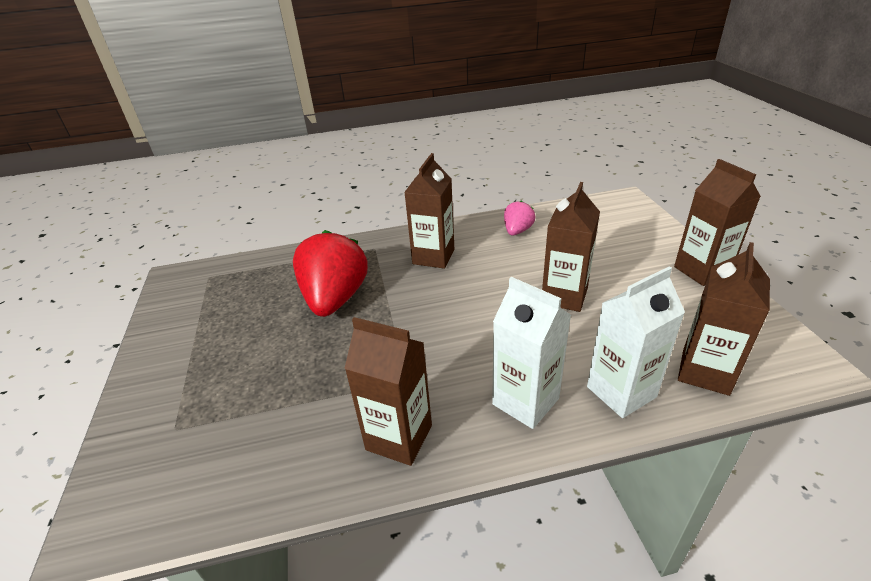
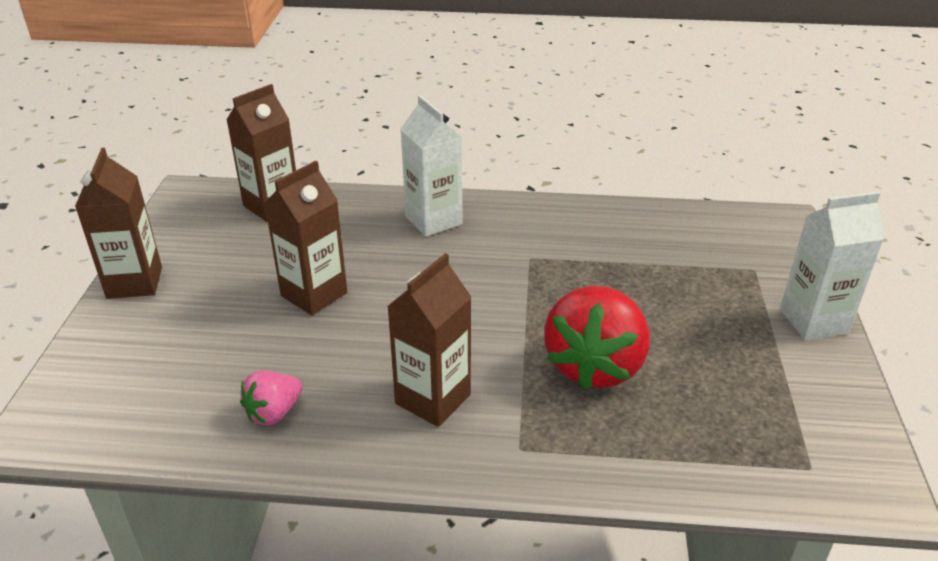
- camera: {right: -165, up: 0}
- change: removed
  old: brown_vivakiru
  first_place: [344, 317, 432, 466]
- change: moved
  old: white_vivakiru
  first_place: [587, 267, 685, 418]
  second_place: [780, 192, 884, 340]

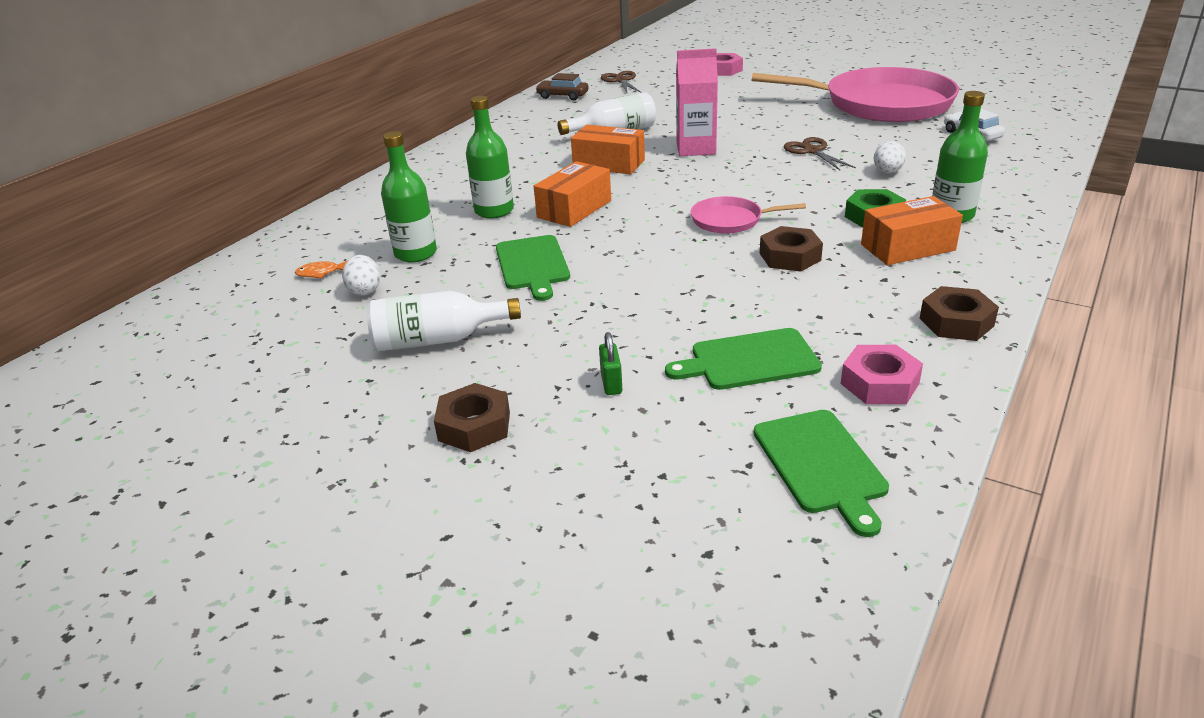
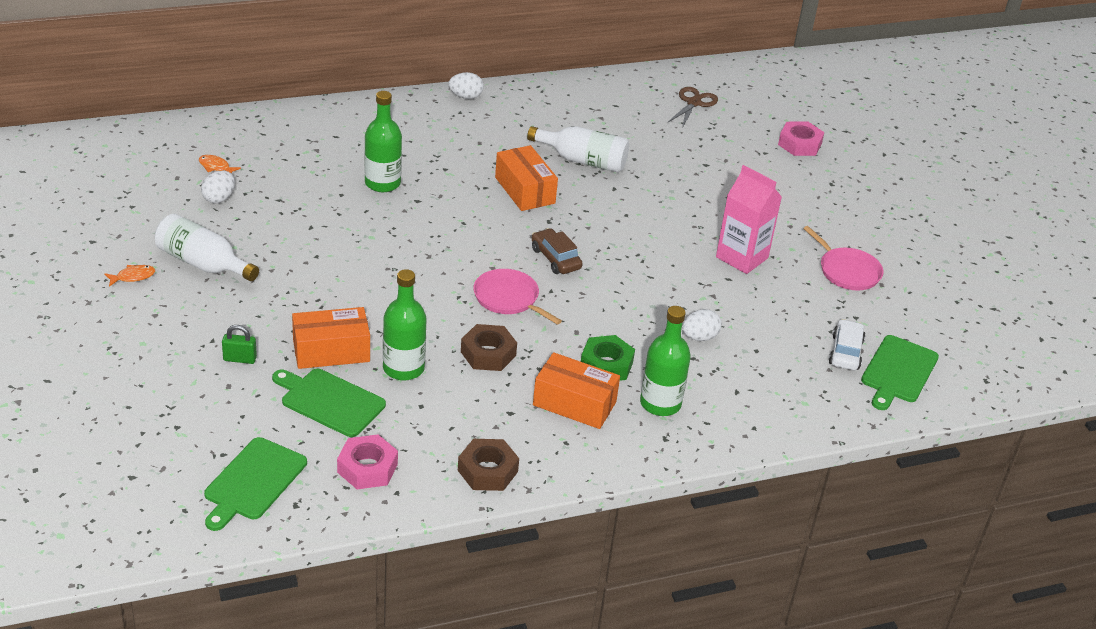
- camera: {right: 35, up: 5}
- change: moved
  old: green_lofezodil
  first_place: [381, 131, 437, 262]
  second_place: [383, 269, 427, 381]
- change: removed
  old: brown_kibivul
  first_place: [434, 383, 510, 452]
- change: moved
  old: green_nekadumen
  first_place: [496, 235, 570, 301]
  second_place: [861, 335, 939, 410]
- change: moved
  old: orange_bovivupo
  first_place: [534, 161, 611, 227]
  second_place: [292, 307, 370, 369]
- change: moved
  old: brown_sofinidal
  first_place: [535, 73, 588, 100]
  second_place: [532, 228, 583, 274]
- change: turned
  old: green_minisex
  first_place: [599, 332, 622, 395]
  second_place: [222, 325, 257, 364]
  degrees: 60
- change: moved
  old: pink_vivakiru
  first_place: [676, 48, 718, 156]
  second_place: [716, 165, 782, 274]
- change: resized
  old: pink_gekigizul
  first_place: [752, 67, 959, 122]
  second_place: [803, 226, 883, 290]
  factor: 0.44
- change: removed
  old: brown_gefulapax
  first_place: [784, 137, 856, 170]
- change: added
  new: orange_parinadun
  second_place: [104, 265, 155, 287]
- change: added
  new: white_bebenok
  second_place: [449, 72, 484, 99]

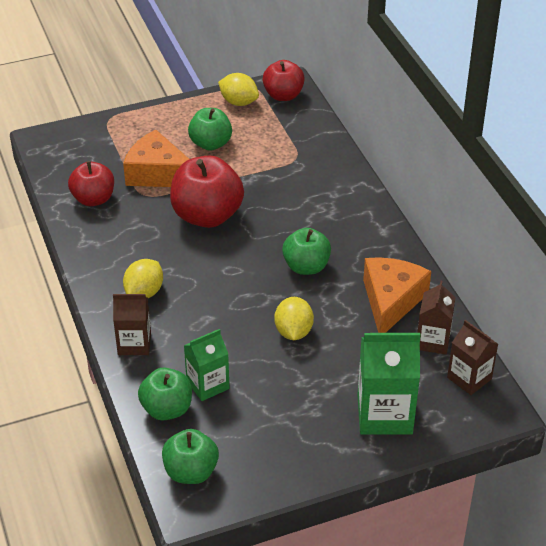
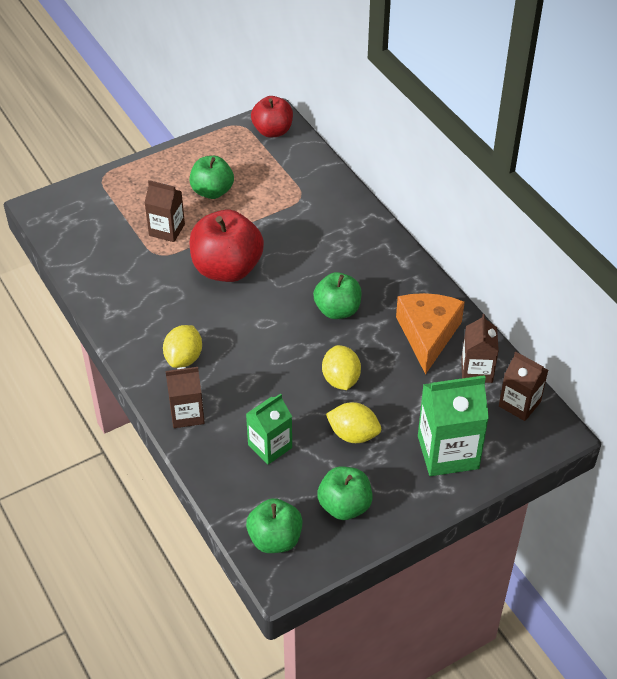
- camera: {right: -10, up: 5}
- change: removed
  old: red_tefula
  first_place: [68, 161, 114, 206]
- change: replaced
  old: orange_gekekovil
  new: brown_vivakiru
  first_place: [123, 129, 189, 187]
  second_place: [144, 180, 185, 242]
- change: moved
  old: green_tefula
  first_place: [138, 368, 192, 420]
  second_place: [317, 466, 373, 520]
- change: moved
  old: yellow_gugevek
  first_place: [218, 73, 259, 106]
  second_place: [326, 402, 381, 443]

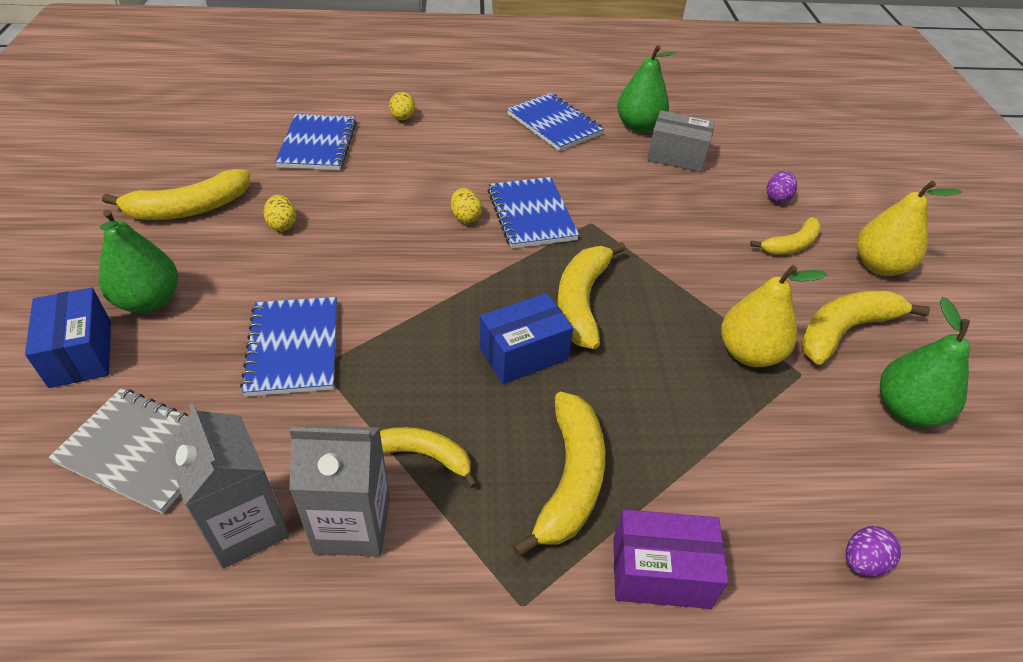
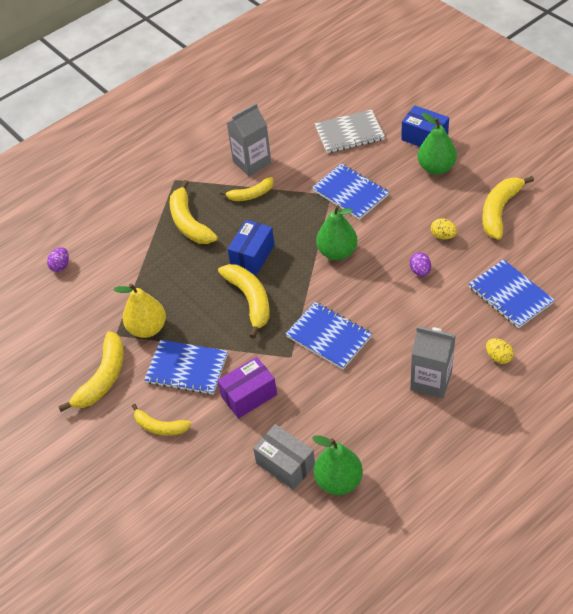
- camera: {right: 150, up: 5}
- change: moved
  old: grey_vivakiru
  first_place: [165, 402, 290, 569]
  second_place: [410, 326, 456, 398]
- change: removed
  old: yellow_bebenok
  first_place: [451, 188, 482, 223]
- change: moved
  old: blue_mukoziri
  first_place: [507, 93, 604, 151]
  second_place: [144, 340, 228, 395]
- change: moved
  old: purple_bovivupo
  first_place: [613, 509, 728, 609]
  second_place: [217, 357, 277, 419]
- change: turned
  old: grey_bovivupo
  first_place: [647, 110, 715, 172]
  second_place: [253, 424, 315, 490]
  degrees: 60
- change: turned
  old: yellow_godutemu
  first_place: [750, 217, 821, 255]
  second_place: [132, 404, 191, 436]
  degrees: -90
- change: moved
  old: purple_bebenok
  first_place: [767, 171, 797, 203]
  second_place: [410, 252, 431, 276]
- change: removed
  old: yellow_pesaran
  first_place: [857, 181, 962, 276]
- change: moved
  old: green_pesaran
  first_place: [880, 297, 970, 427]
  second_place: [316, 205, 358, 260]

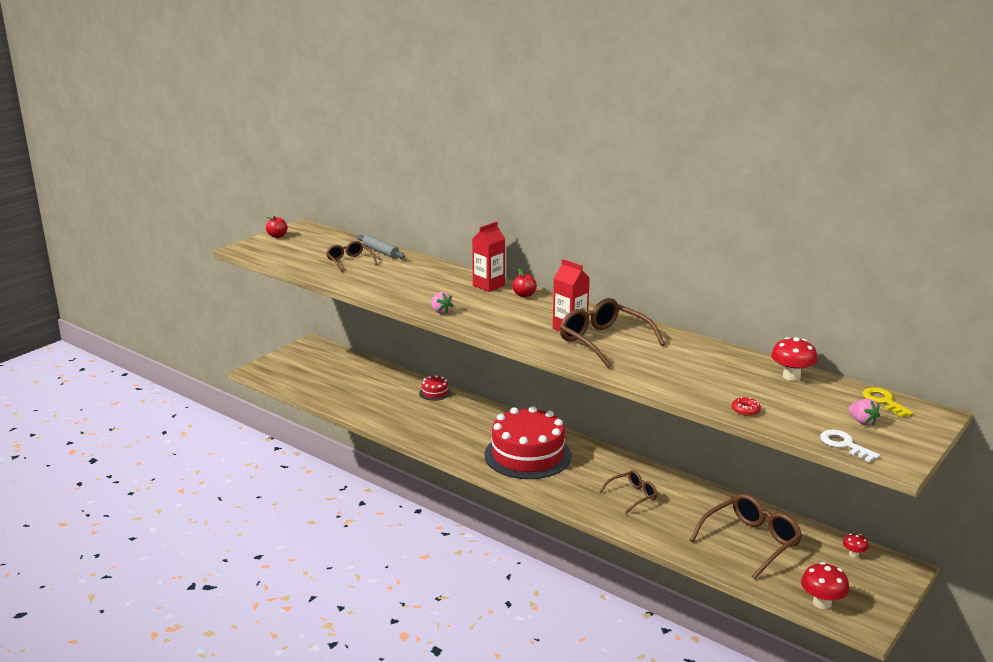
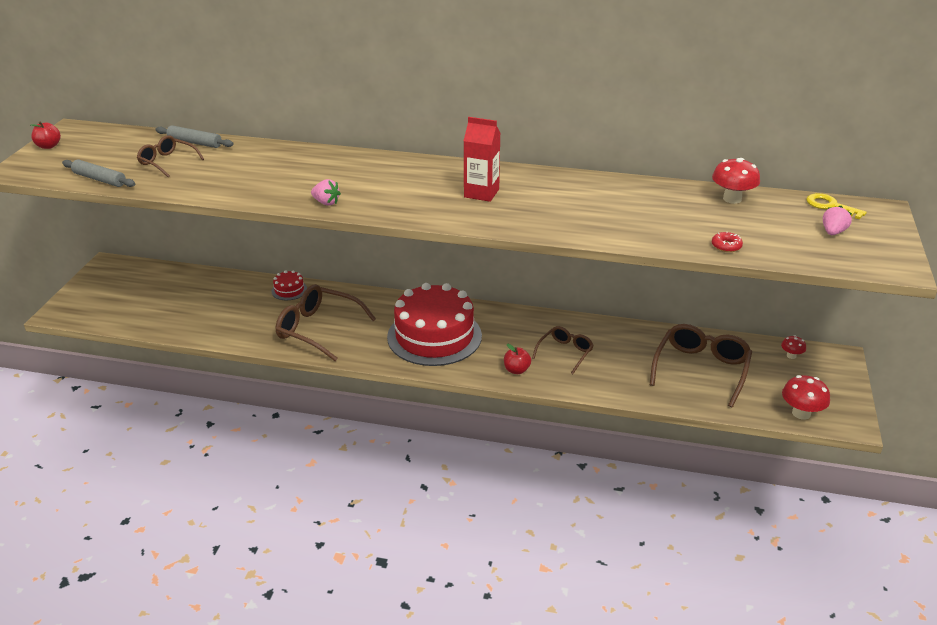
- camera: {right: -25, up: 10}
- change: removed
  old: red_vivakiru
  first_place: [472, 222, 505, 292]
- change: moved
  old: red_tefula
  first_place: [512, 269, 537, 297]
  second_place: [504, 344, 531, 374]
- change: moved
  old: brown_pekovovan
  first_place: [560, 298, 665, 368]
  second_place: [276, 284, 376, 361]
- change: removed
  old: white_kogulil
  first_place: [820, 430, 880, 462]
- change: turned
  old: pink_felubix
  first_place: [848, 398, 880, 426]
  second_place: [823, 206, 852, 235]
  degrees: -90
- change: added
  new: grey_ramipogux
  second_place: [62, 159, 135, 187]

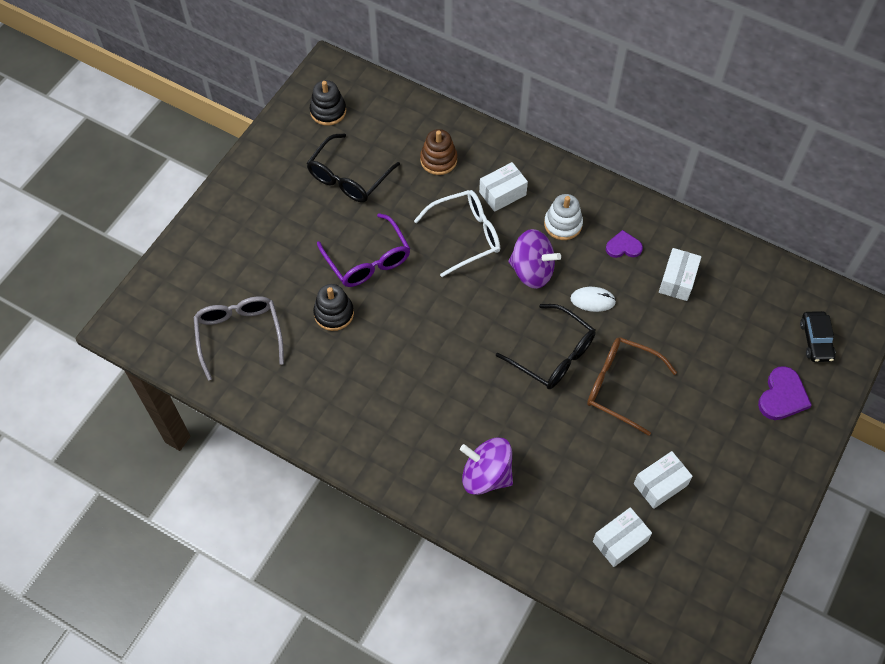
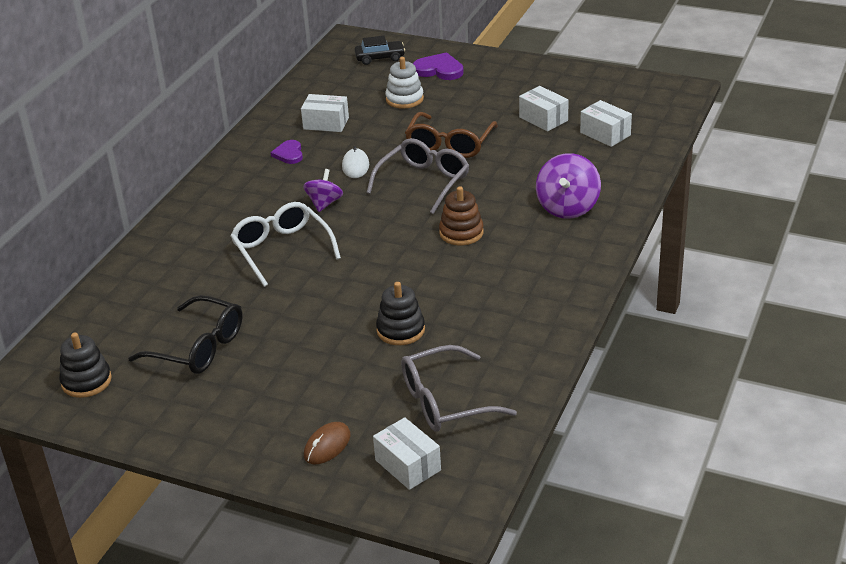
- camera: {right: -95, up: -25}
- change: removed
  old: purple_pekovovan
  first_place: [317, 213, 410, 287]
- change: moved
  old: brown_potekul
  first_place: [420, 129, 457, 175]
  second_place: [439, 186, 484, 245]
- change: moved
  old: white_bovivupo
  first_place: [479, 162, 528, 212]
  second_place: [373, 417, 441, 490]
- change: recoloured
  old: black_pekovovan
  new: grey_pekovovan
  first_place: [496, 304, 596, 389]
  second_place: [366, 138, 469, 214]
- change: resized
  old: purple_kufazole
  first_place: [508, 229, 561, 289]
  second_place: [303, 169, 343, 212]
  factor: 0.63
- change: moved
  old: white_potekul
  first_place: [544, 194, 583, 240]
  second_place: [385, 57, 424, 109]
- change: added
  new: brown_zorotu
  second_place: [304, 422, 350, 464]

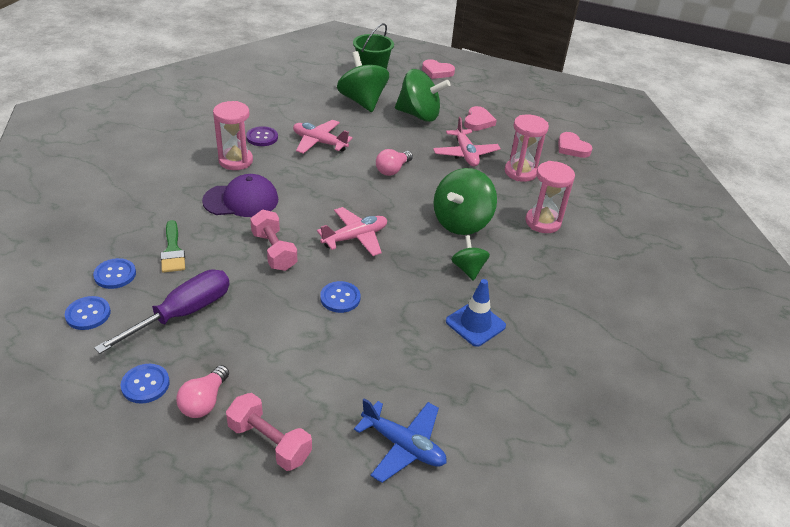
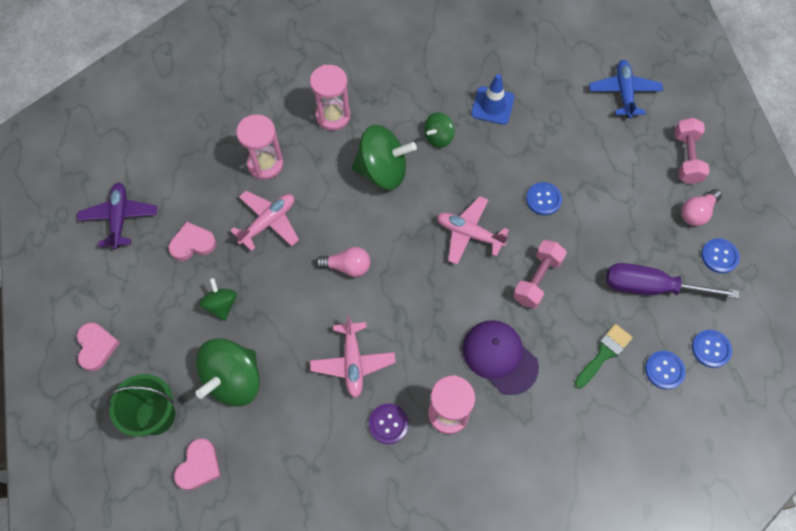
- camera: {right: -120, up: 25}
- change: turned
  old: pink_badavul
  first_place: [176, 365, 229, 418]
  second_place: [681, 189, 722, 226]
  degrees: 150
- change: resized
  old: green_kufazole
  first_place: [395, 69, 451, 122]
  second_place: [199, 278, 237, 321]
  factor: 0.54
- change: moved
  old: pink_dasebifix
  first_place: [558, 132, 593, 158]
  second_place: [174, 438, 221, 490]
- change: added
  new: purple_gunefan
  second_place: [77, 183, 157, 249]

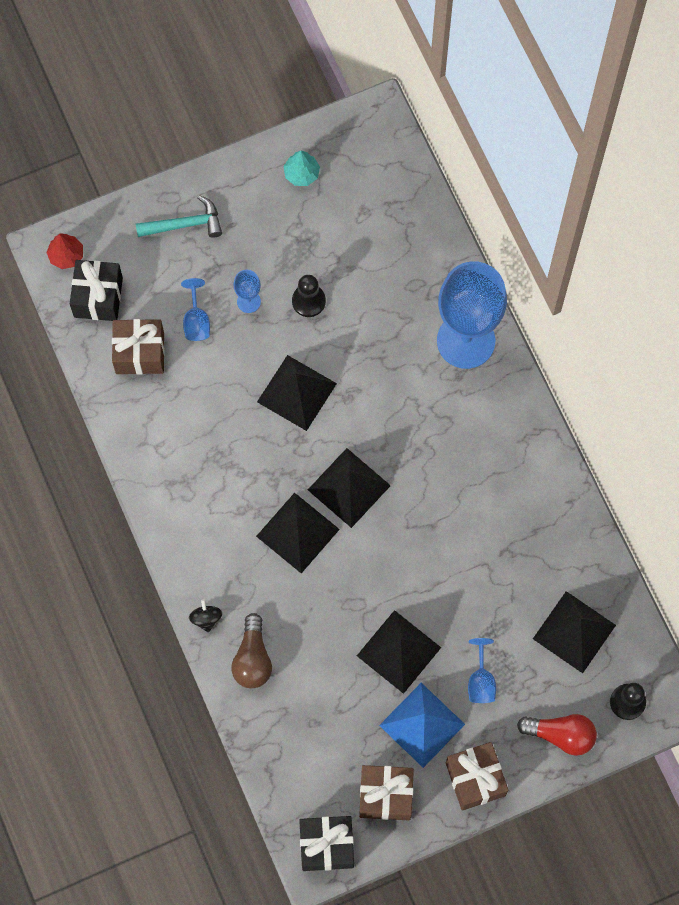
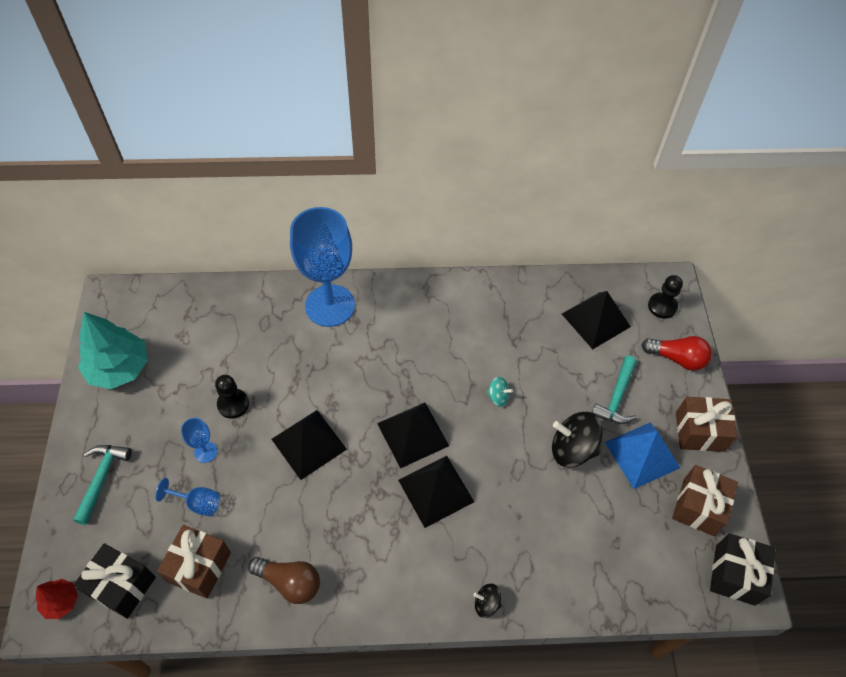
- camera: {right: -70, up: -15}
- change: moved
  old: brown_badavul
  first_place: [231, 613, 272, 688]
  second_place: [248, 557, 320, 604]
- change: resized
  old: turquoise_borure
  first_place: [283, 150, 320, 186]
  second_place: [78, 312, 148, 389]
  factor: 1.99
- change: replaced
  old: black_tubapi
  new: black_kufazole
  first_place: [357, 610, 441, 694]
  second_place: [552, 412, 603, 467]
- change: replaced
  old: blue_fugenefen
  new: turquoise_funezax
  first_place: [468, 638, 496, 703]
  second_place: [592, 356, 637, 424]
- change: turned
  old: red_badavul
  first_place: [517, 714, 597, 756]
  second_place: [642, 336, 712, 371]
  degrees: 75
- change: added
  new: turquoise_kufazole
  second_place: [486, 377, 513, 407]

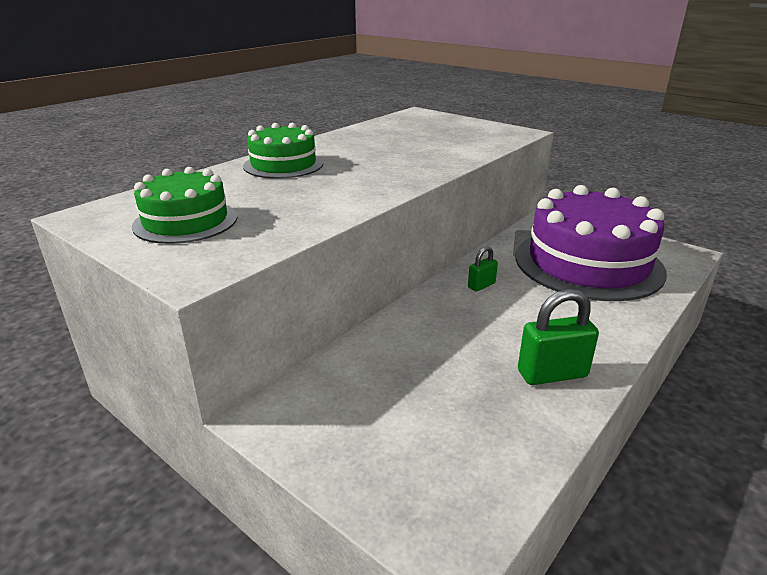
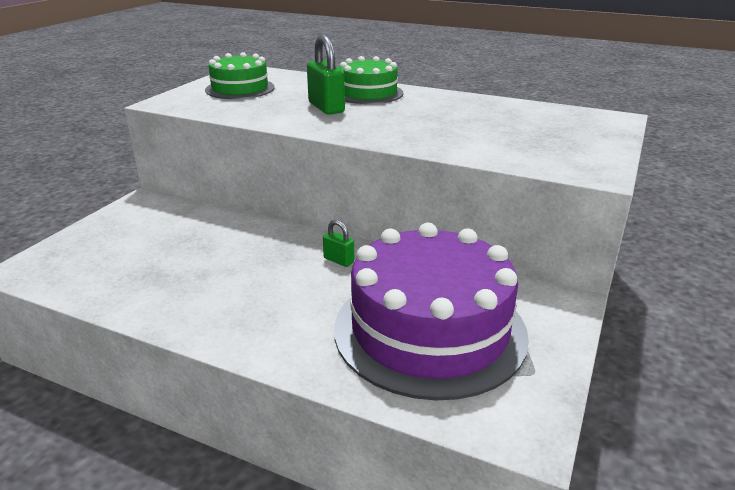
- camera: {right: 75, up: 0}
- change: moved
  old: green_minisex
  first_place: [518, 289, 599, 385]
  second_place: [307, 35, 345, 115]

